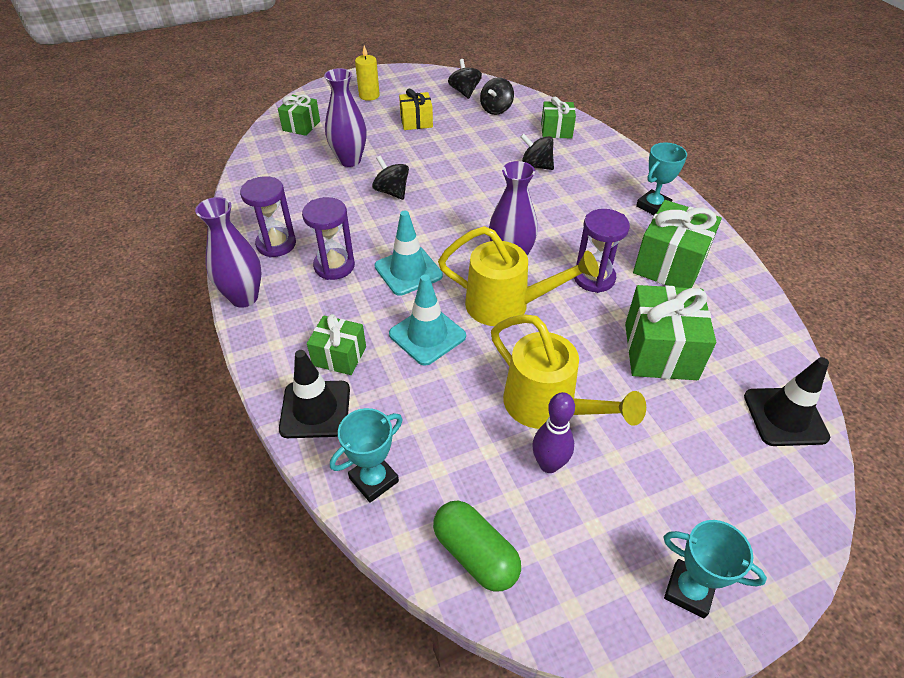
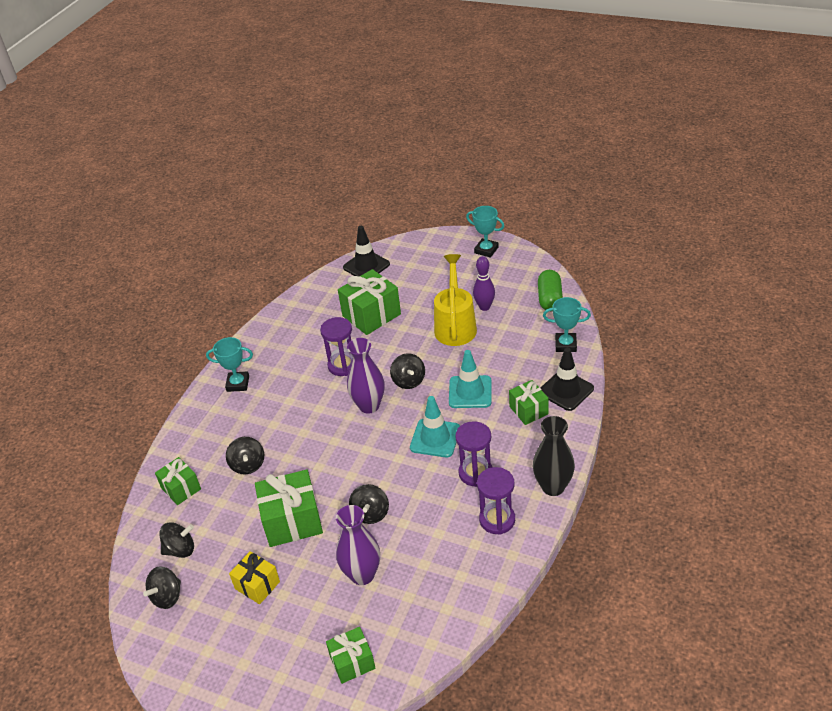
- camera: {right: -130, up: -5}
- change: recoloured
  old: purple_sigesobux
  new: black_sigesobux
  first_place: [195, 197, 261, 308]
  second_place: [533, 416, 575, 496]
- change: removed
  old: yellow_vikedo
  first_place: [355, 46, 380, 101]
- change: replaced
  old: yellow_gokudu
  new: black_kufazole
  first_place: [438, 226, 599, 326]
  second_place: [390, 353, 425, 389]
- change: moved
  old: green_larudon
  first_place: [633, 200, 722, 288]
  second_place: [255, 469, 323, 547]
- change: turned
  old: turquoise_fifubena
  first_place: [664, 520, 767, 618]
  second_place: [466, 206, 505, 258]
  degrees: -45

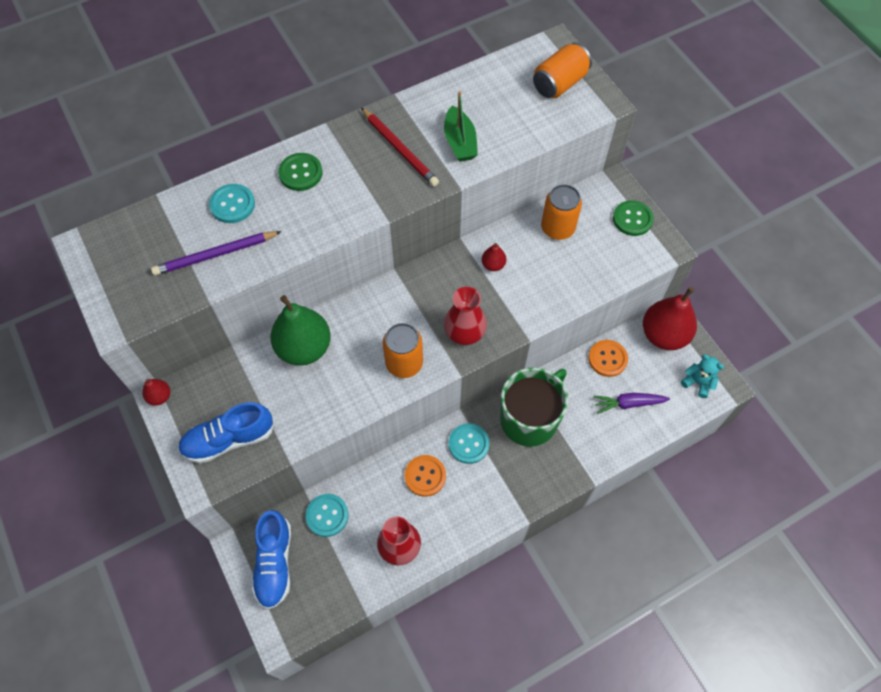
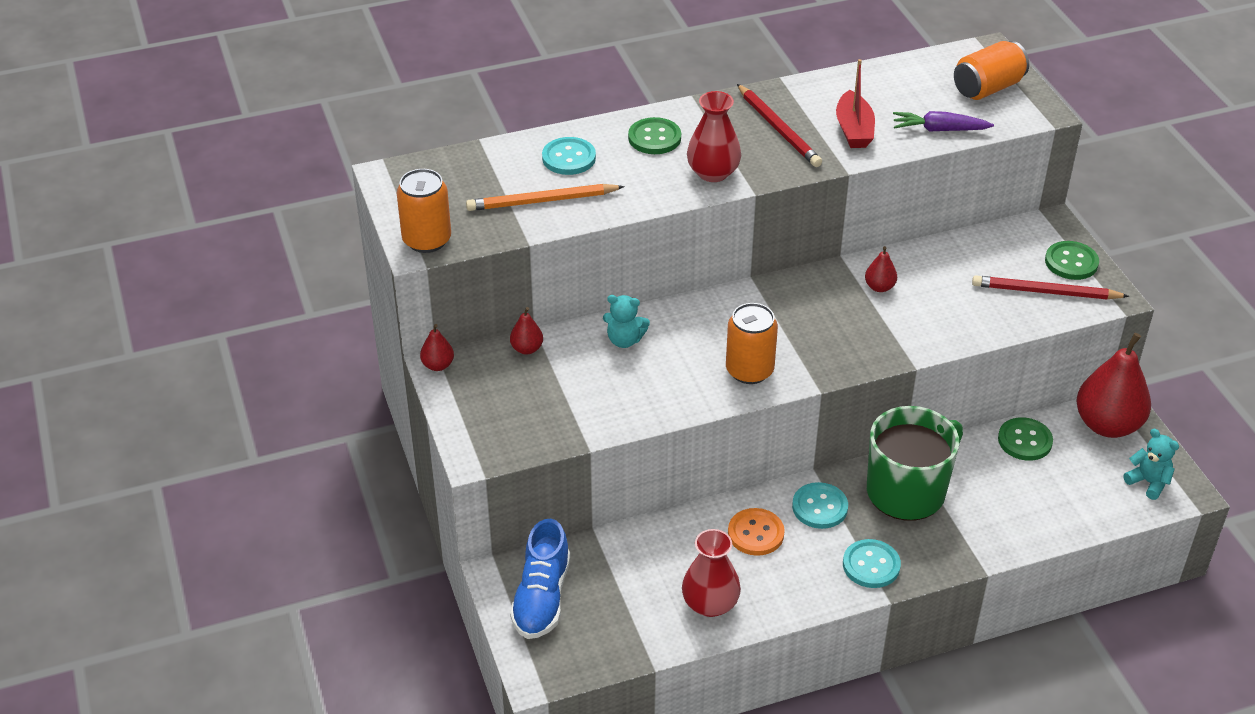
- camera: {right: 10, up: -20}
- change: recoloured
  old: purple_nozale
  new: orange_nozale
  first_place: [151, 231, 282, 276]
  second_place: [466, 184, 625, 211]
- change: removed
  old: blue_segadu
  first_place: [178, 402, 274, 464]
- change: replaced
  old: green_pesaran
  new: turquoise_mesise
  first_place: [270, 295, 331, 366]
  second_place: [603, 295, 650, 348]
- change: moved
  old: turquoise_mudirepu
  first_place: [306, 494, 349, 537]
  second_place: [843, 539, 901, 588]
- change: recoloured
  old: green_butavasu
  new: red_butavasu
  first_place: [444, 91, 478, 162]
  second_place: [836, 59, 875, 148]
- change: moved
  old: red_sigesobux
  first_place: [444, 287, 487, 345]
  second_place: [687, 91, 741, 182]
- change: moved
  old: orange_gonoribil
  first_place: [541, 184, 582, 240]
  second_place: [397, 169, 451, 253]
- change: recoloured
  old: orange_mudirepu
  new: green_mudirepu
  first_place: [589, 340, 628, 377]
  second_place: [998, 417, 1053, 461]
- change: moved
  old: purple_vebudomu
  first_place: [594, 393, 670, 414]
  second_place: [893, 111, 994, 131]
- change: added
  new: red_pesaran
  second_place: [510, 307, 543, 355]
- change: added
  new: red_nozale
  second_place: [972, 275, 1129, 299]

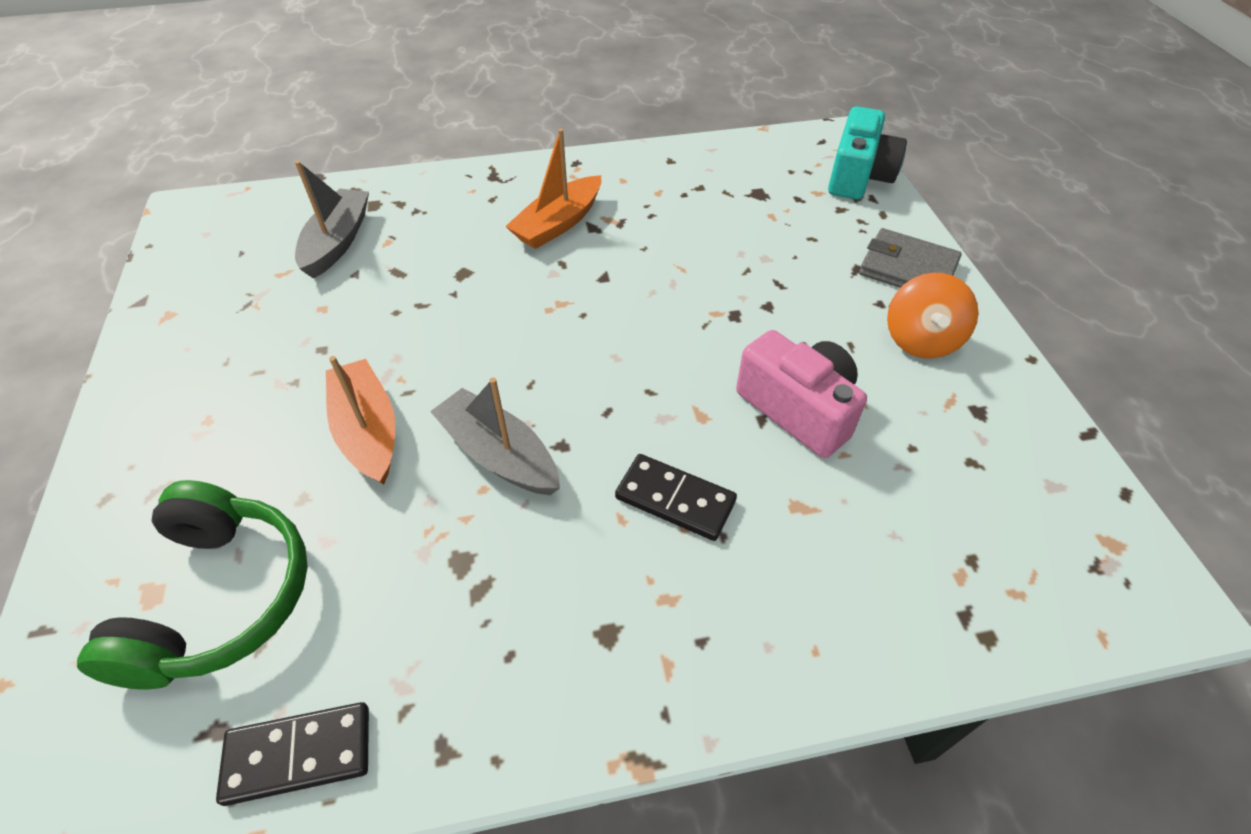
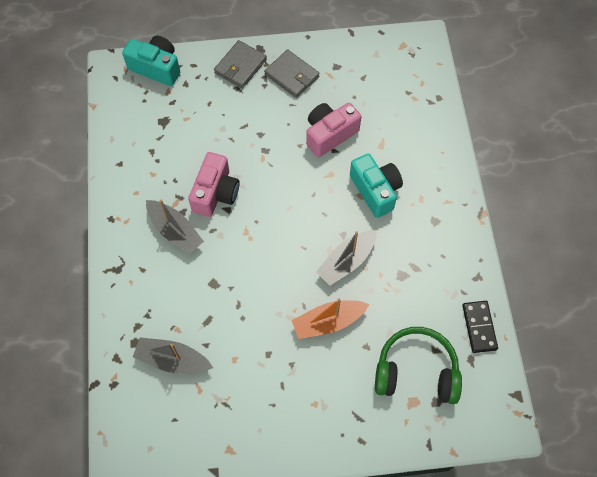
- camera: {right: -85, up: 15}
- change: recoloured
  old: orange_butavasu
  new: grey_butavasu
  first_place: [505, 129, 601, 249]
  second_place: [146, 200, 204, 255]
- change: replaced
  old: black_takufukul
  new: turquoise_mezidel
  first_place: [615, 454, 737, 541]
  second_place: [350, 154, 403, 218]
- change: replaced
  old: orange_kufazole
  new: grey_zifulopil
  first_place: [887, 273, 979, 359]
  second_place: [264, 50, 319, 98]
- change: added
  new: pink_mezidel
  second_place: [188, 152, 240, 217]

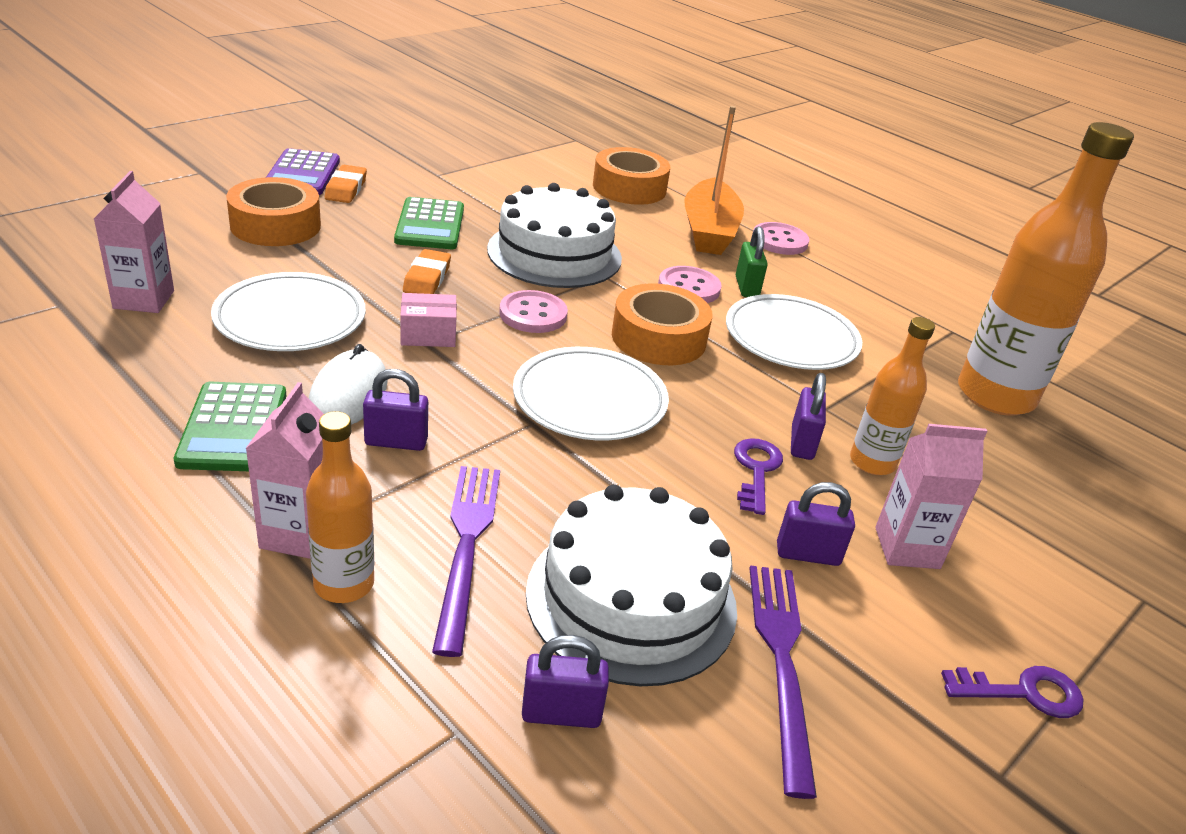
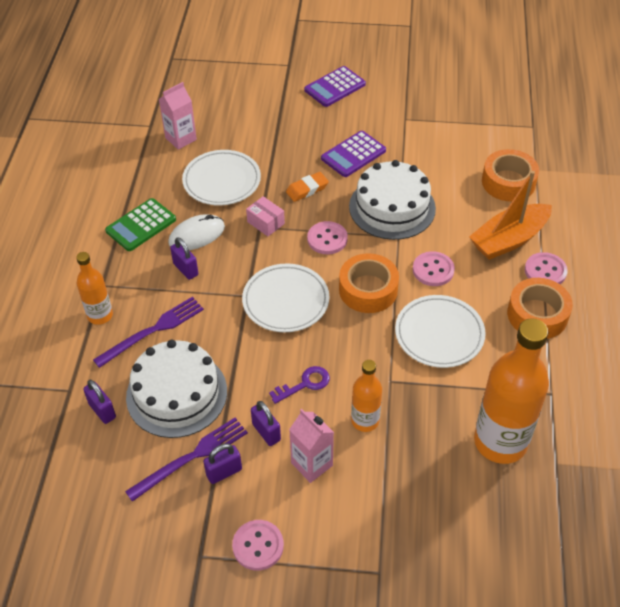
- camera: {right: 55, up: 15}
- change: moved
  old: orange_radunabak
  first_place: [226, 177, 321, 246]
  second_place: [507, 278, 573, 339]
- change: removed
  old: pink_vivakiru
  first_place: [245, 382, 324, 559]
- change: removed
  old: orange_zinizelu
  first_place: [325, 165, 367, 203]
- change: recoloured
  old: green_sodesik
  new: purple_sodesik
  first_place: [394, 197, 464, 249]
  second_place: [321, 131, 386, 177]
- change: removed
  old: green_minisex
  first_place: [736, 226, 768, 297]
- change: moved
  old: purple_minisex
  first_place: [791, 373, 826, 460]
  second_place: [203, 443, 242, 484]
- change: replaced
  old: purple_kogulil
  new: pink_mudirepu
  first_place: [941, 666, 1083, 718]
  second_place: [232, 520, 284, 571]

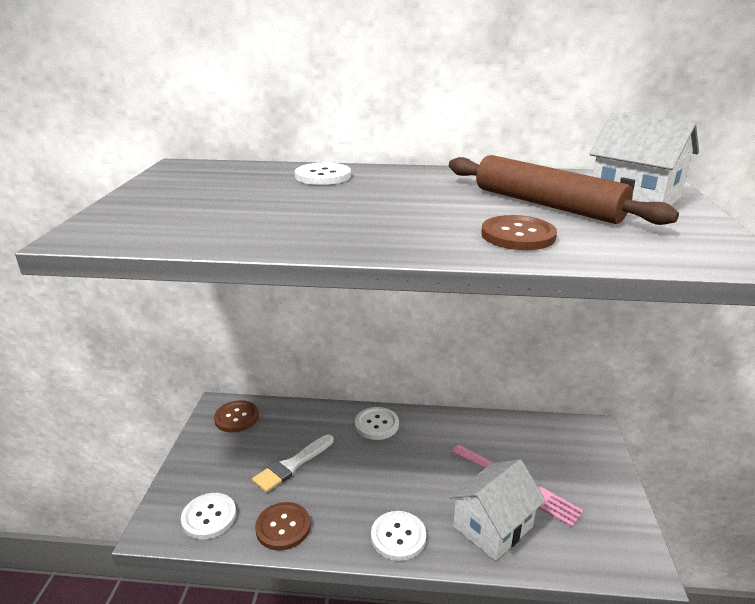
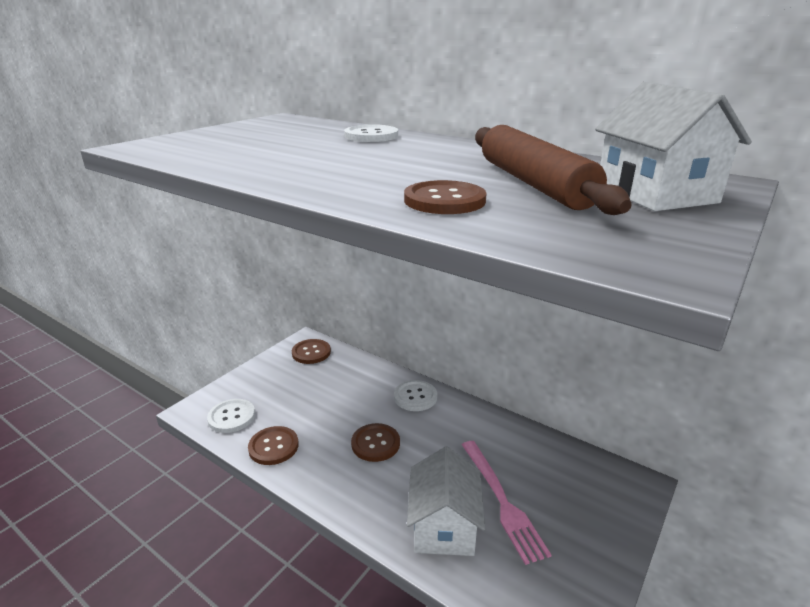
- camera: {right: 30, up: 0}
- change: removed
  old: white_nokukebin
  first_place: [252, 434, 334, 493]
- change: removed
  old: white_mudirepu
  first_place: [371, 511, 426, 561]
- change: turned
  old: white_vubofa
  first_place: [448, 459, 546, 561]
  second_place: [407, 446, 485, 556]
  degrees: -75
- change: added
  new: brown_mudirepu
  second_place: [351, 423, 400, 462]

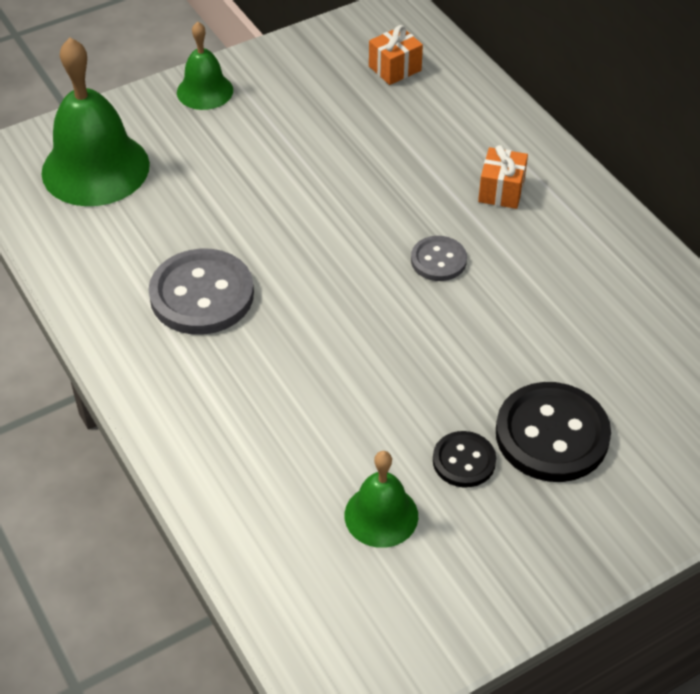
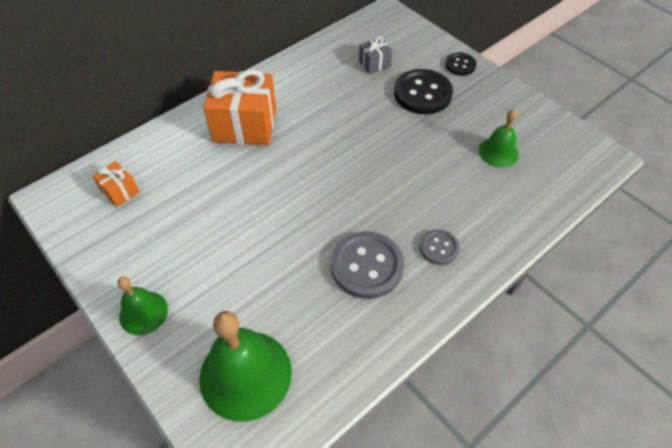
- camera: {right: -100, up: 5}
- change: moved
  old: grey_mudirepu
  first_place: [411, 236, 467, 281]
  second_place: [420, 229, 459, 265]
- change: moved
  old: black_mudirepu
  first_place: [433, 431, 496, 488]
  second_place: [445, 53, 477, 76]
- change: resized
  old: orange_larudon
  first_place: [478, 145, 528, 209]
  second_place: [203, 69, 276, 145]
  factor: 2.08
- change: added
  new: grey_larudon
  second_place: [359, 36, 392, 74]

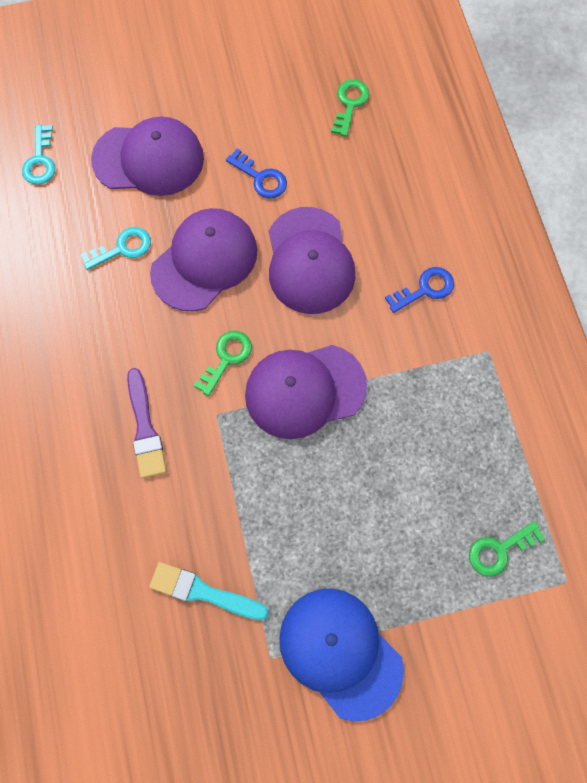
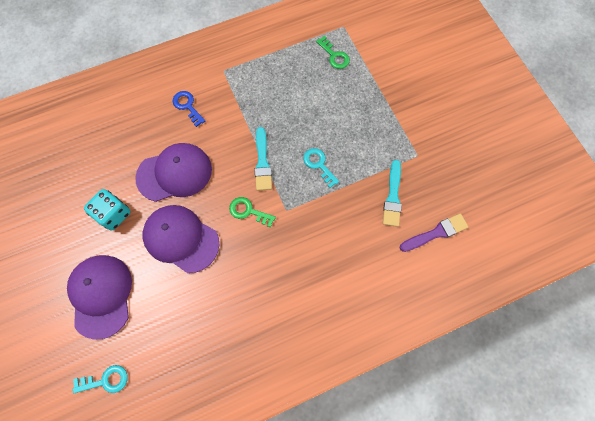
- camera: {right: -100, up: 0}
- change: moved
  old: turquoise_kogulil
  first_place: [80, 227, 151, 270]
  second_place: [303, 148, 339, 188]
- change: moved
  old: purple_nokukebin
  first_place: [127, 368, 166, 478]
  second_place: [400, 213, 468, 252]
- change: replaced
  old: blue_kogulil
  new: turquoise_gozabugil
  first_place: [226, 149, 287, 198]
  second_place: [84, 189, 131, 230]
- change: replaced
  old: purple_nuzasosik
  new: turquoise_nokukebin
  first_place: [245, 345, 367, 439]
  second_place: [255, 127, 272, 191]
- change: removed
  old: blue_nuzasosik
  first_place: [279, 588, 404, 721]
- change: removed
  old: green_kogulil
  first_place: [331, 79, 370, 137]

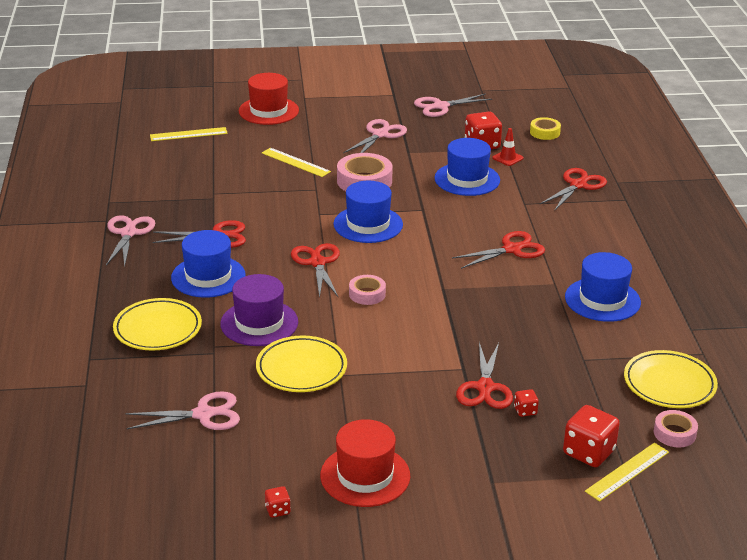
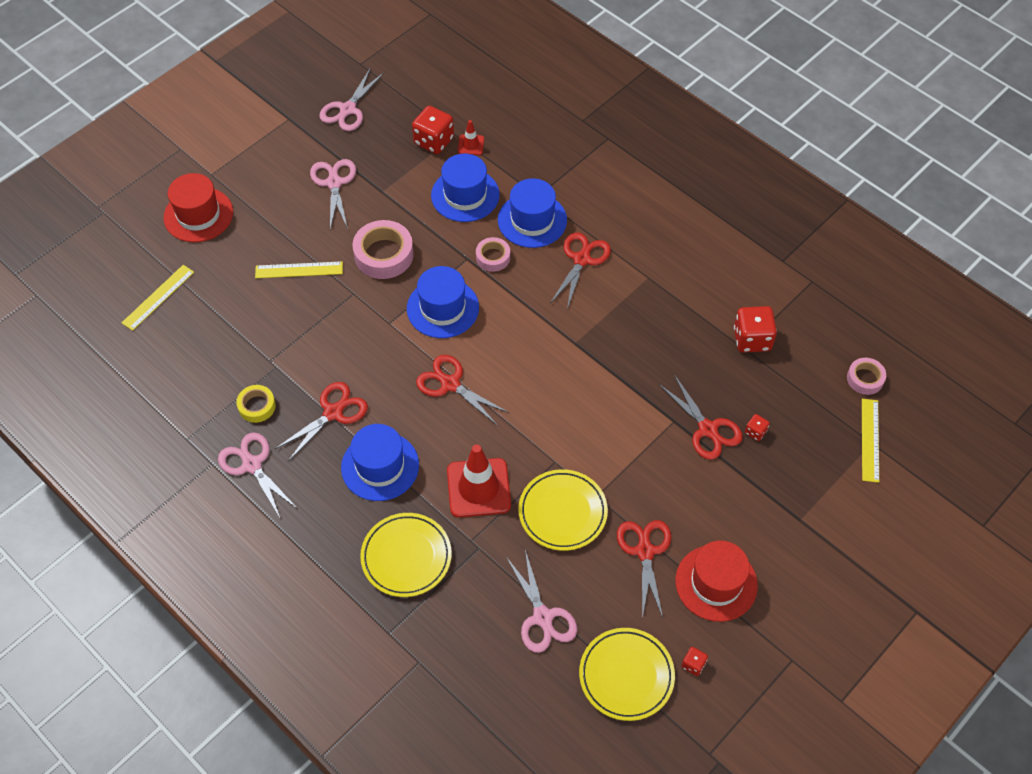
- camera: {right: -40, up: 25}
- change: turned
  old: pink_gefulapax
  first_place: [126, 391, 240, 430]
  second_place: [506, 550, 577, 653]
  degrees: 120
- change: replaced
  old: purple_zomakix
  new: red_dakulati
  first_place: [220, 274, 298, 346]
  second_place: [447, 444, 511, 518]
- change: moved
  old: pink_radunabak
  first_place: [349, 275, 386, 305]
  second_place: [476, 237, 510, 272]
- change: moved
  old: yellow_radunabak
  first_place: [530, 117, 561, 140]
  second_place: [236, 385, 276, 423]
- change: moved
  old: red_gefulapax
  first_place: [540, 168, 607, 211]
  second_place: [617, 520, 671, 619]
- change: moved
  old: red_gozabugil
  first_place: [563, 405, 620, 467]
  second_place: [734, 306, 777, 352]
- change: moved
  old: blue_zomakix
  first_place: [565, 252, 641, 322]
  second_place: [498, 178, 567, 248]
- change: moved
  old: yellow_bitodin
  first_place: [624, 350, 718, 408]
  second_place: [579, 628, 675, 721]

